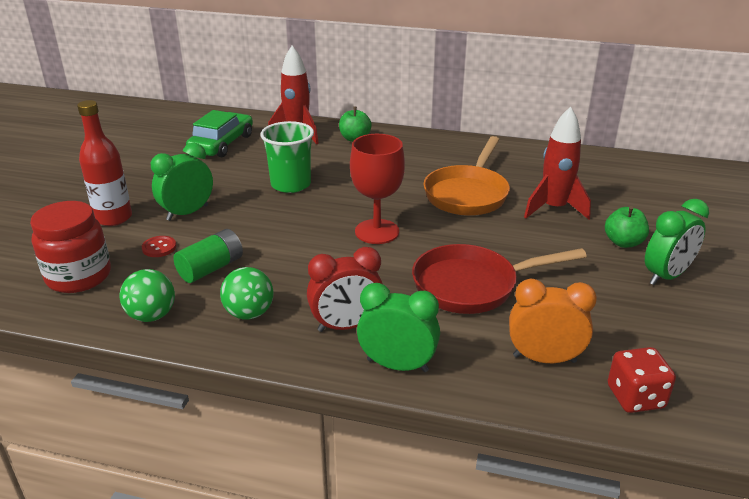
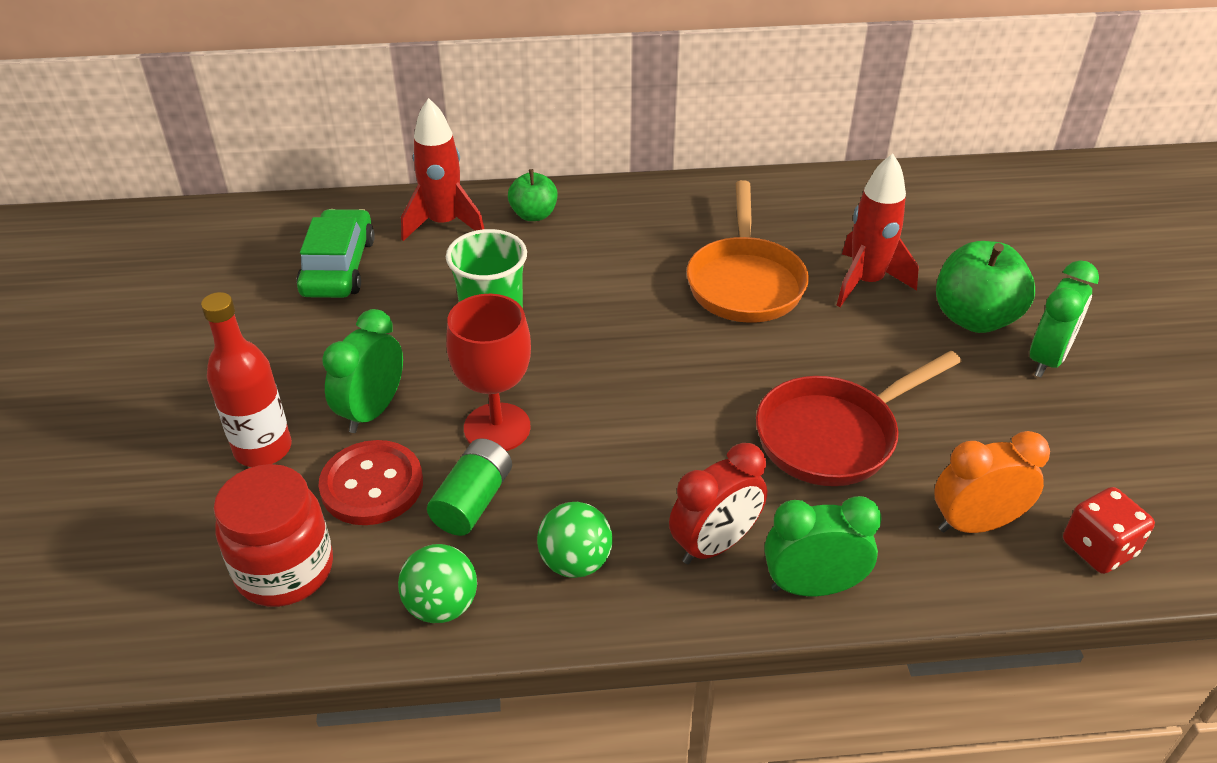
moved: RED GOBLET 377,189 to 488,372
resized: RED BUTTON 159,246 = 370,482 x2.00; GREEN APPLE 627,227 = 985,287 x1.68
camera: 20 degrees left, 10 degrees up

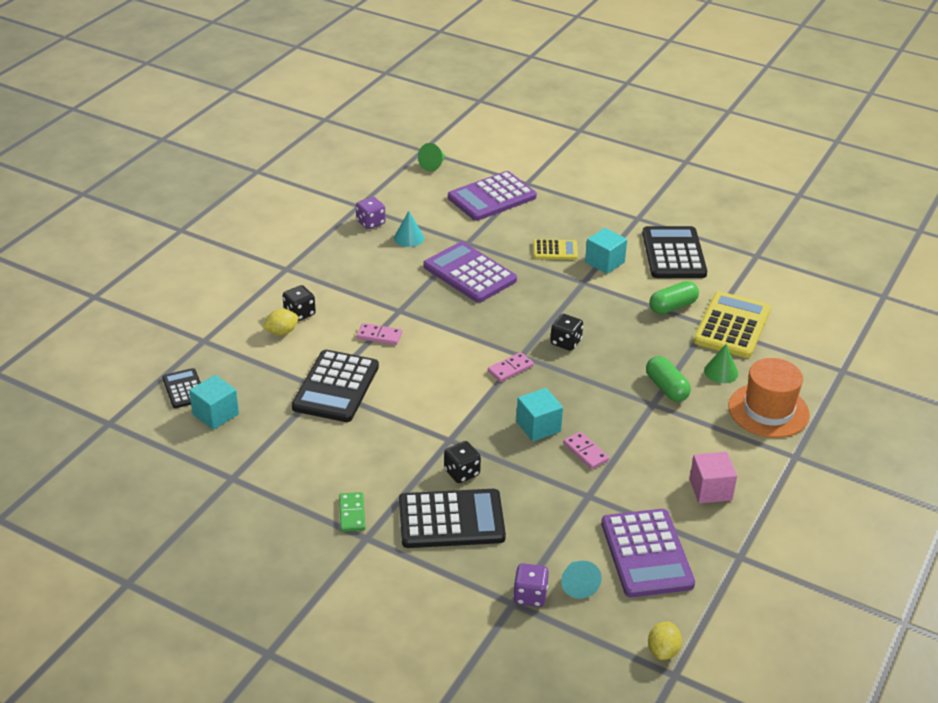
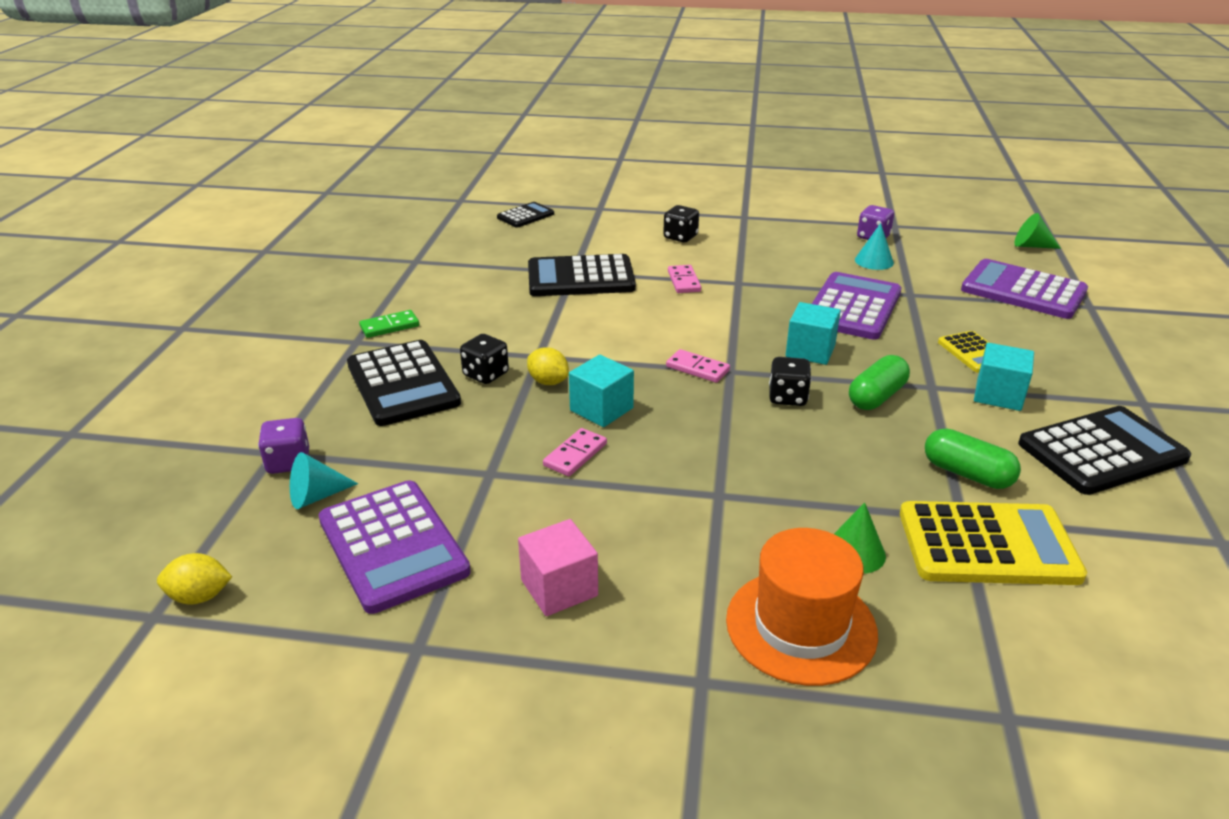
moved: YELLOW LEMON 280,322 to 548,366; TURQUOISE CUBE 214,402 to 813,333; GREEN CAPSULE 668,379 to 879,382
turned: PURPLE CALCULATOR 648,553 = 395,547 90 degrees counterclockwise
camera: 70 degrees right, 5 degrees down

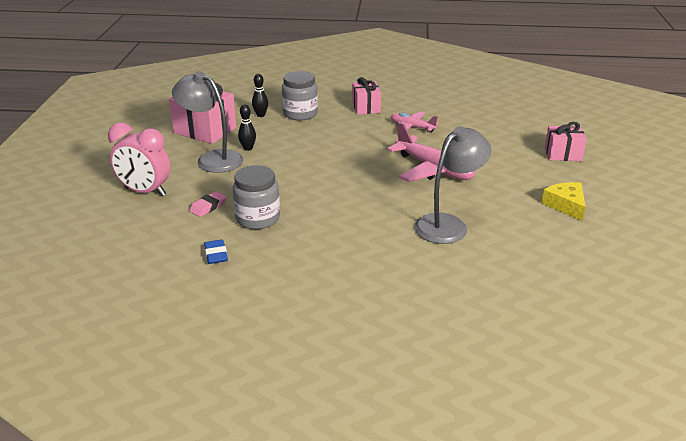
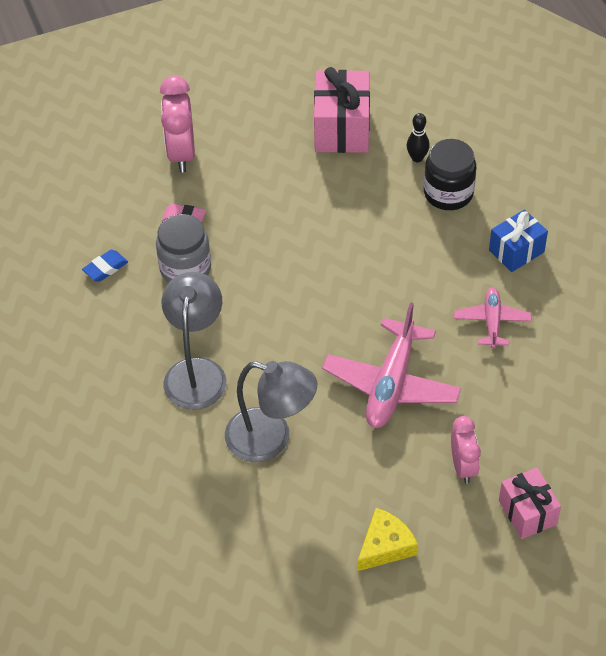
removed: BLACK BOWLING PIN 247,127
added: PINK CLOCK 466,450
moved: GREY LAMP 207,122 to 194,341
recoloured: GREY JAR 300,95 to BLACK JAR 450,174; PINK GIFT 366,96 to BLUE GIFT 518,241
camera: 65 degrees right, 20 degrees up

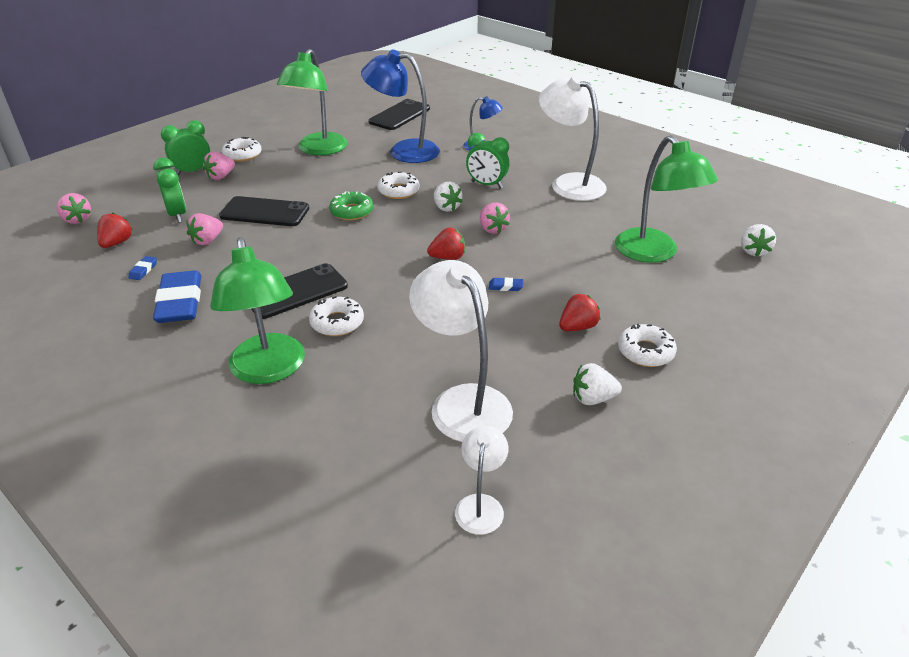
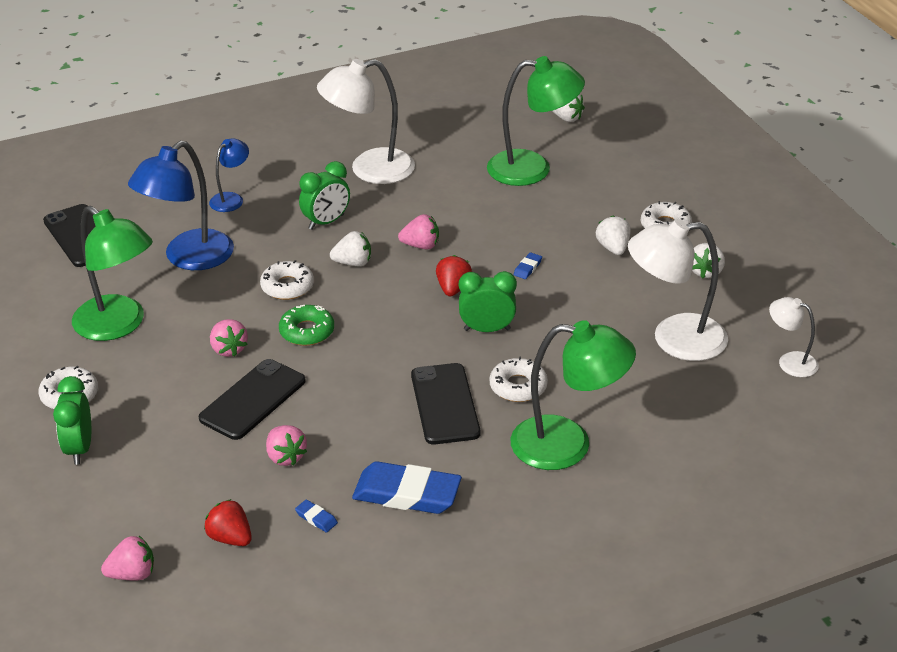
moved: PINK STRAWBERRY 219,166 to 229,338; GREEN CLOCK 169,190 to 488,301
recoloured: RED STRAWBERRY 579,312 to WHITE STRAWBERRY 613,235
camera: 65 degrees left, 0 degrees up

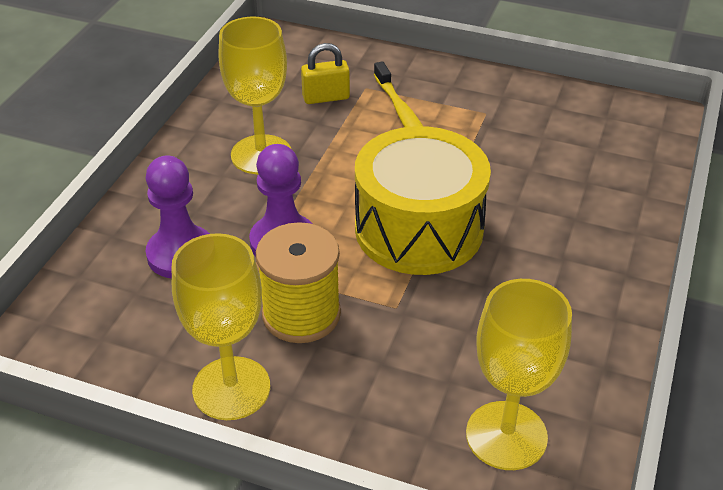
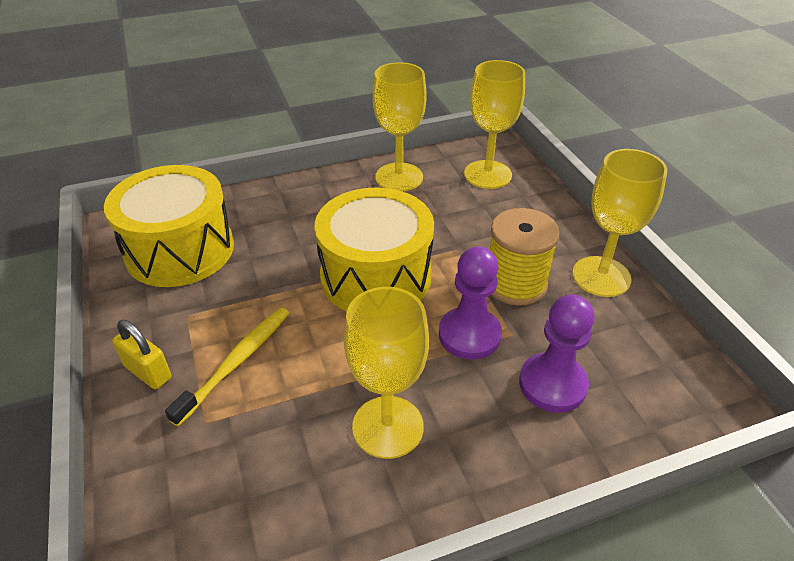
added: YELLOW DRUM 169,226; YELLOW GOBLET 399,126
moved: YELLOW PADLOCK 325,73 to 141,354
camera: 130 degrees left, 0 degrees up

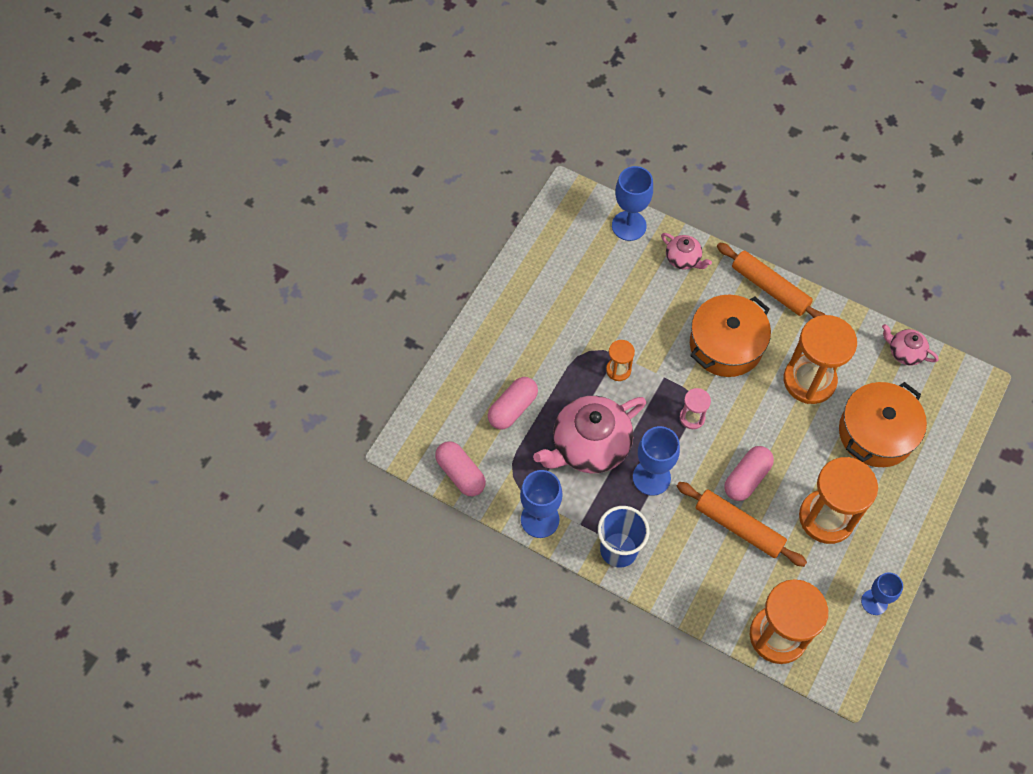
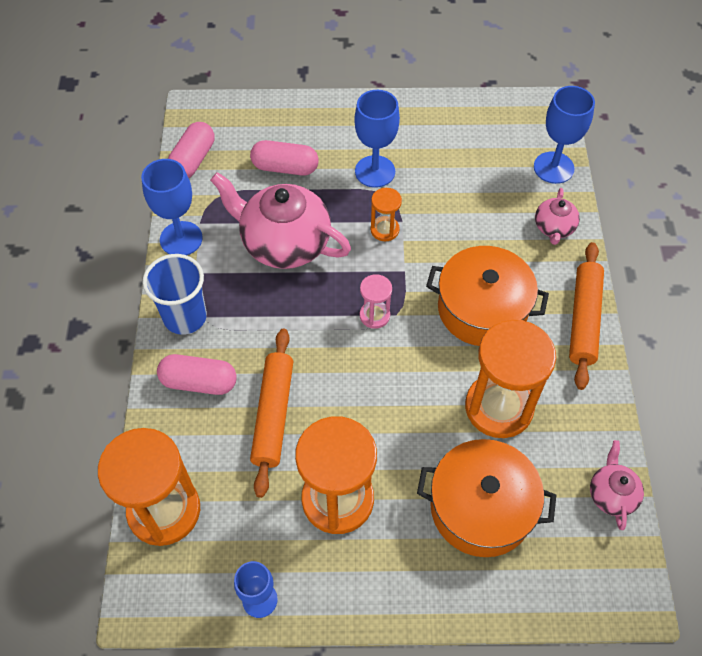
moved: PINK CAPSULE 749,473 to 197,374; BLUE GOBLET 656,461 to 377,139
camera: 60 degrees right, 5 degrees down

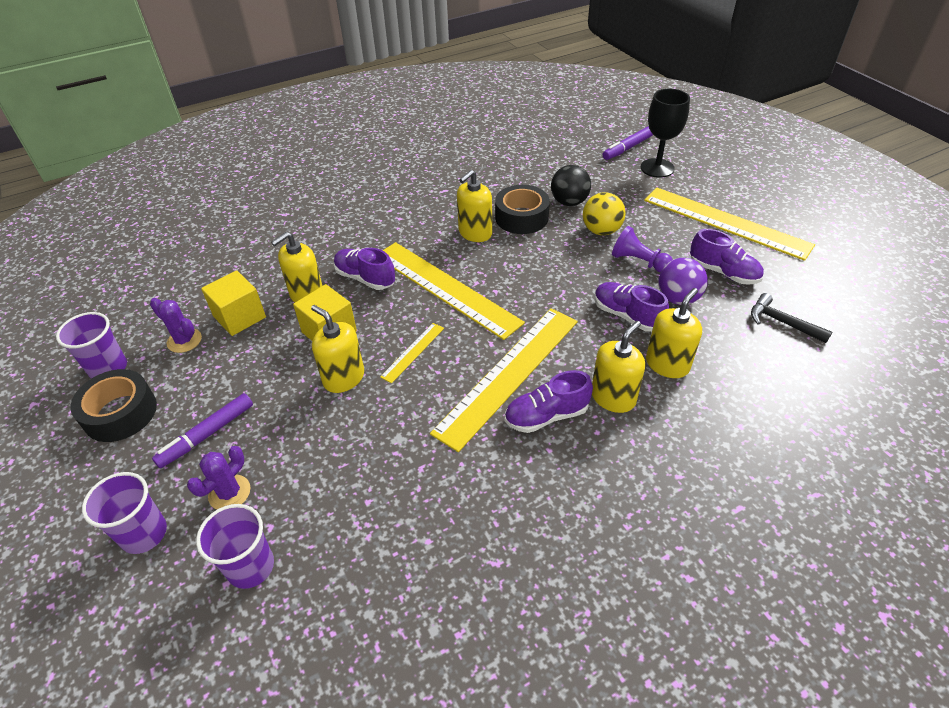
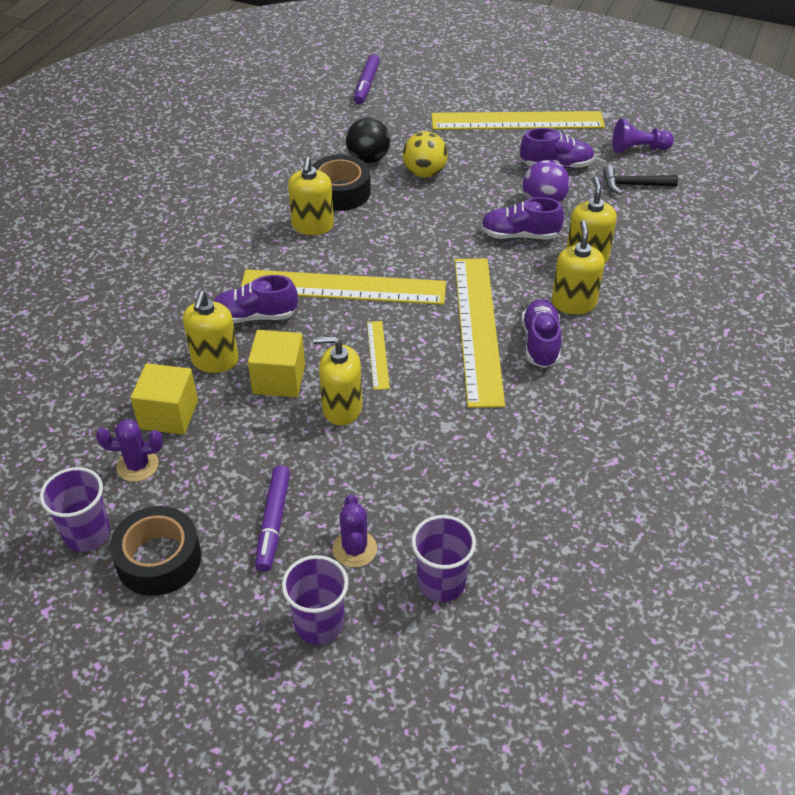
removed: BLACK GOBLET 665,133
moved: PURPLE PAWN 642,249 to 643,136
turned: PURPLE SHOE 549,401 = 542,333 150 degrees clockwise
camera: 40 degrees left, 0 degrees up

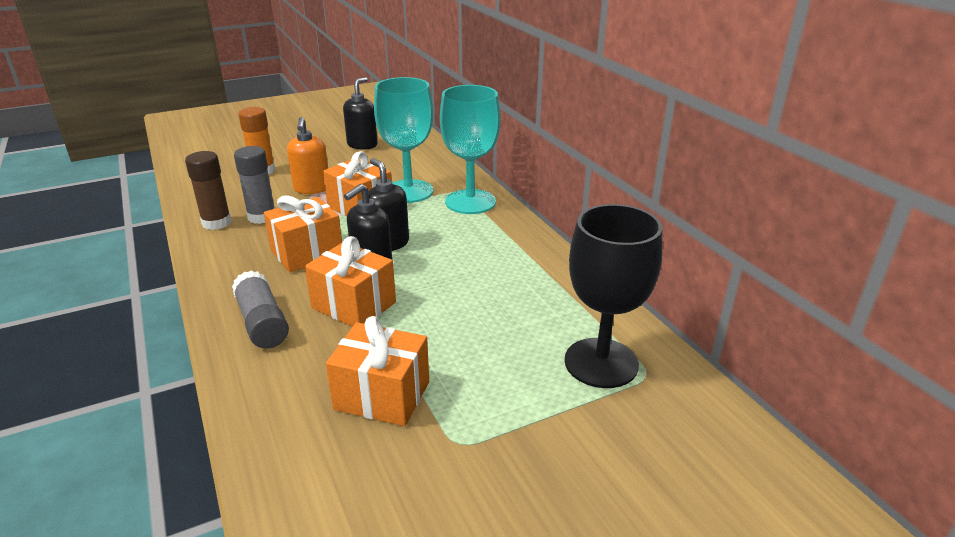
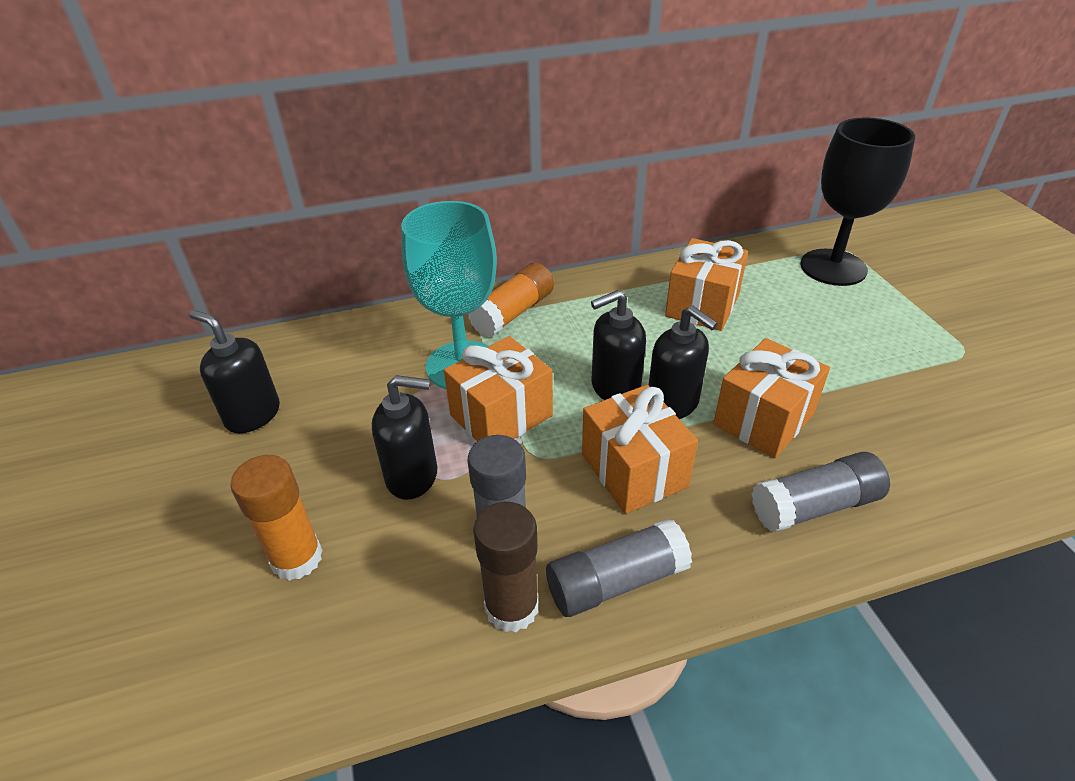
added: GREY GLUE STICK 619,567
moved: ORANGE GIFT 377,371 to 706,284
replaced: TURQUOISE GOBLET 470,149 to ORANGE GLUE STICK 511,300
recoloured: ORANGE SOAP DISPENSER 307,155 to BLACK SOAP DISPENSER 404,437
camera: 80 degrees left, 10 degrees up

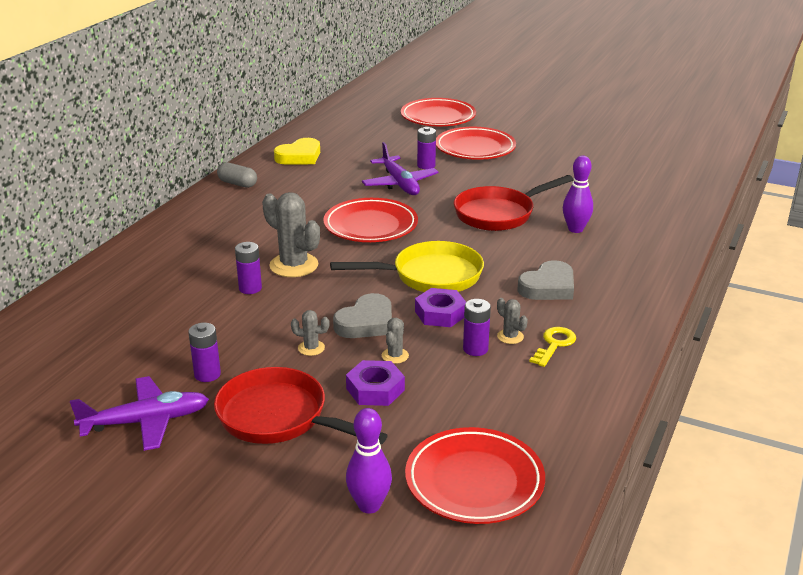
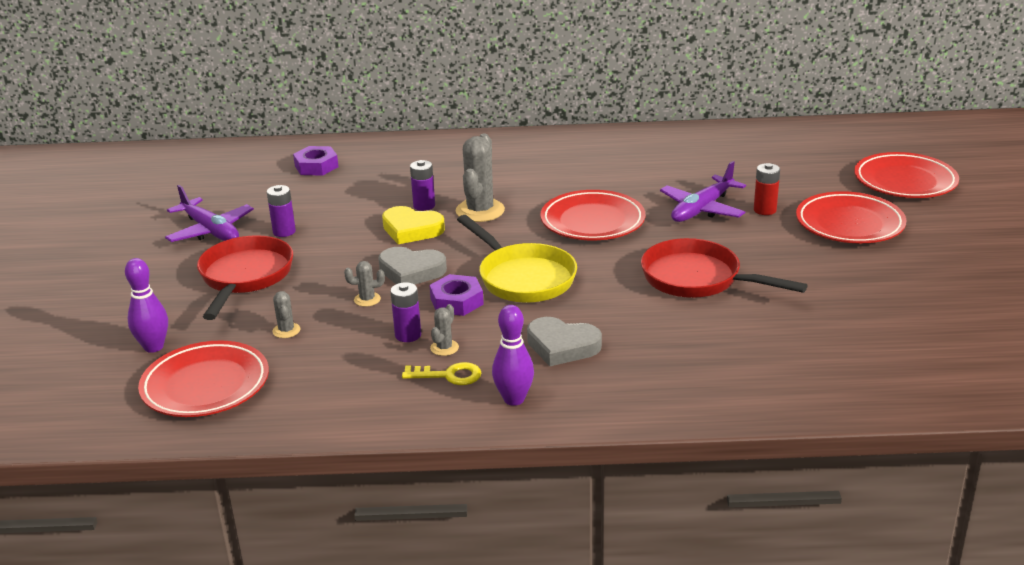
removed: GREY CAPSULE 237,175
moved: GREY CACTUS 310,333 to 286,314; PURPLE NUT 375,383 to 316,161; YELLOW HEART 297,151 to 413,225; PURPLE BOWLING PIN 578,194 to 513,355
recoloured: PURPLE BATTERY 426,148 to RED BATTERY 767,189
camera: 65 degrees right, 0 degrees up

